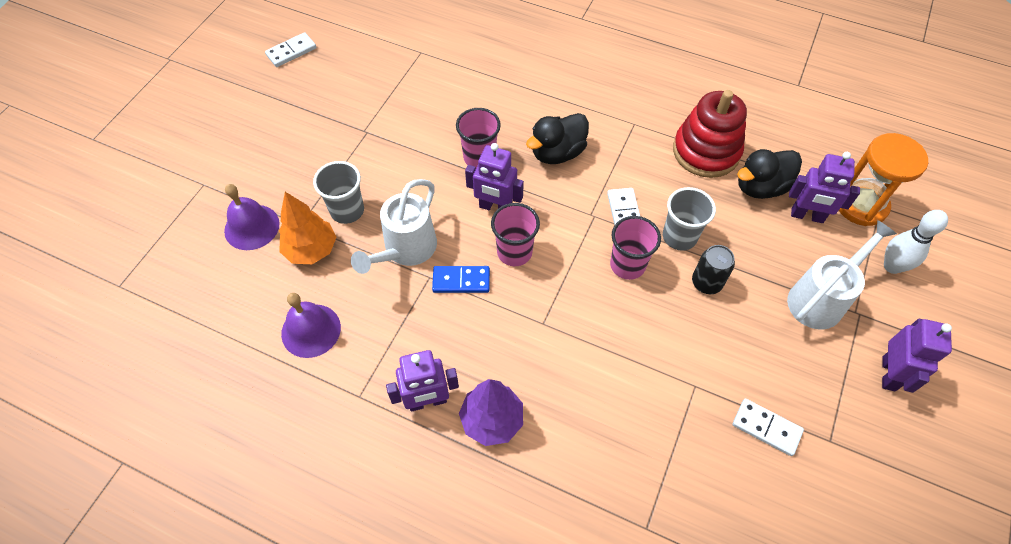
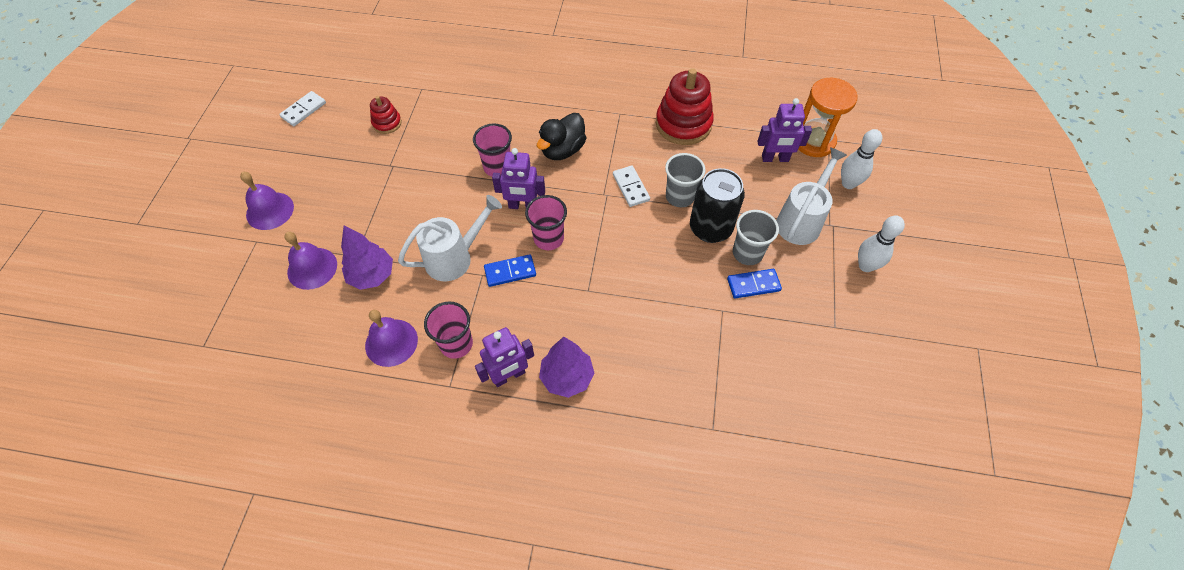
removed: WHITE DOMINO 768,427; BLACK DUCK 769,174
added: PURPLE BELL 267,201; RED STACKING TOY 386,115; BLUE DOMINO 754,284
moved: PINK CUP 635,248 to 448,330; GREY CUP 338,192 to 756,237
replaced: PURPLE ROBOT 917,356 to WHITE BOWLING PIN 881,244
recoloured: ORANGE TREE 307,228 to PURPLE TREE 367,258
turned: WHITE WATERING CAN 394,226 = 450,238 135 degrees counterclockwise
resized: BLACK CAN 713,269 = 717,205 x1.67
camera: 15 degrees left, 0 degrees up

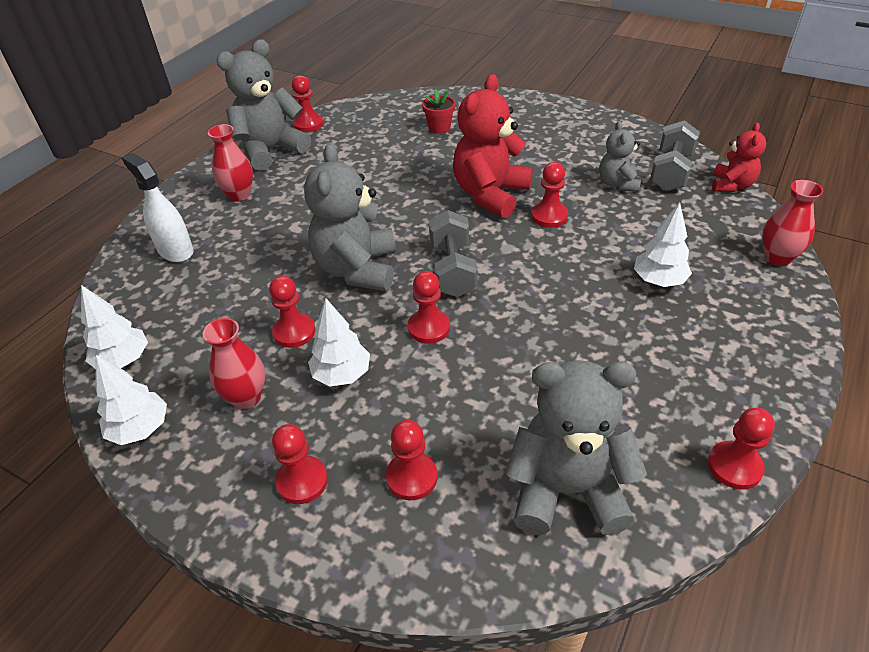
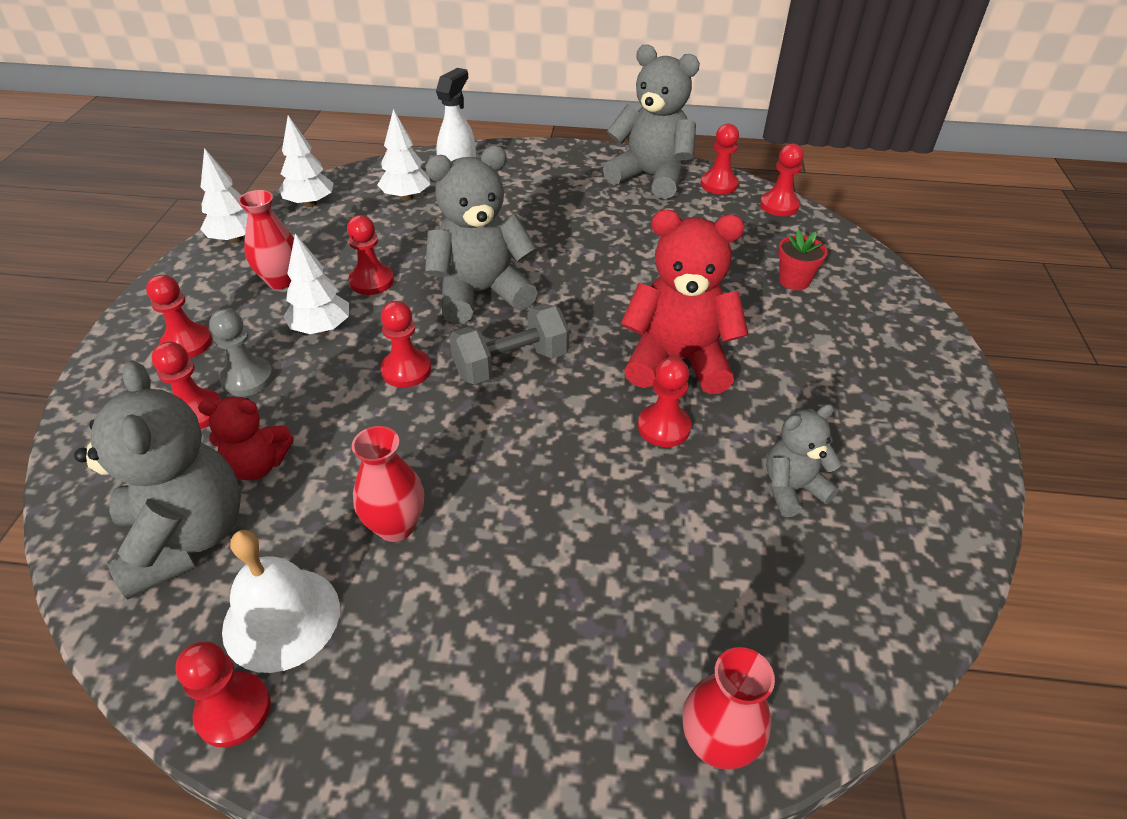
removed: GREY DUMBBELL 675,155
added: GREY PAWN 241,353; WHITE BELL 281,601; RED PAWN 782,179
moved: RED TEDDY BEAR 739,157 to 246,438; RED VASE 230,162 to 388,484; WHITE TREE 663,244 to 403,154
camera: 65 degrees right, 0 degrees up

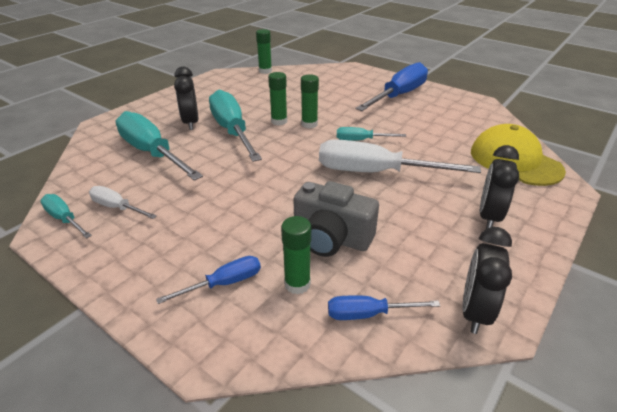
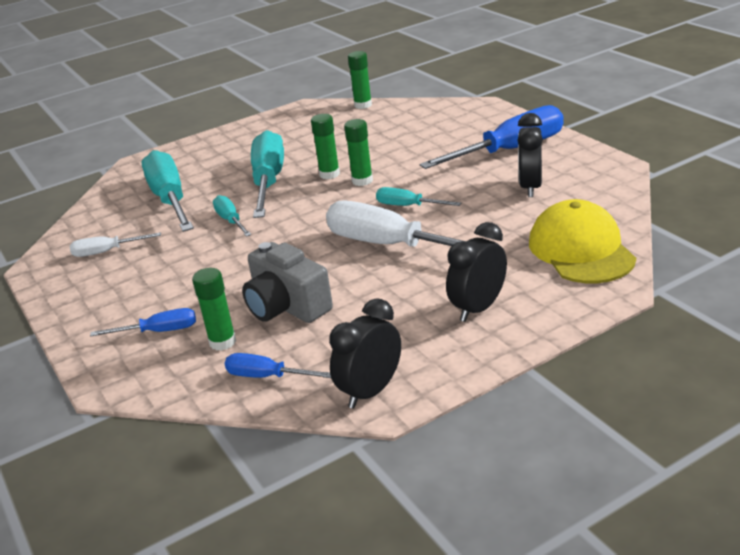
moved: TURQUOISE SCREWDRIVER 66,216 to 232,216; BLACK CLOCK 186,98 to 530,155
turned: WHITE SCREWDRIVER 123,202 = 115,244 60 degrees counterclockwise
camera: 25 degrees right, 5 degrees down

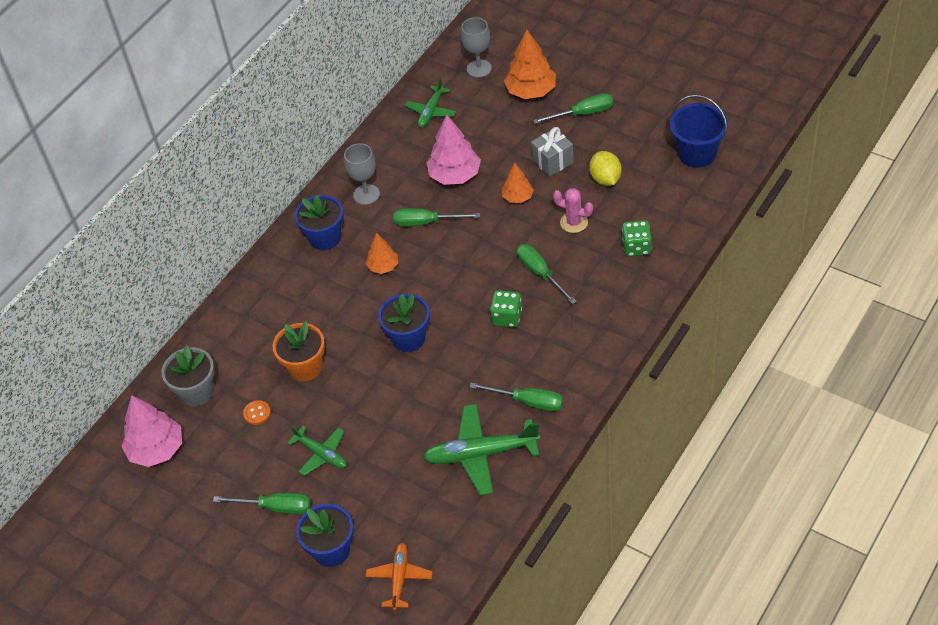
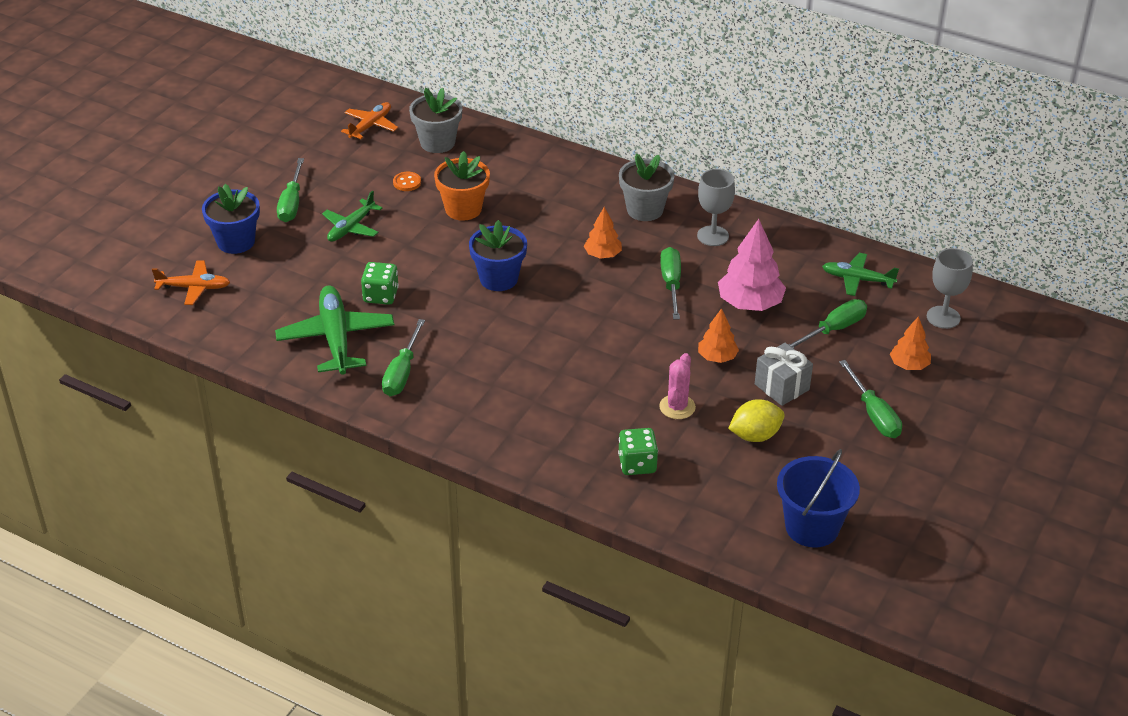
moved: GREEN DICE 506,309 to 380,283; GREEN SCREWDRIVER 547,274 to 827,323
replaced: PINK TREE 151,431 to ORANGE PLANE 369,120
recoloured: BLUE FLOWER POT 319,222 to GREY FLOWER POT 646,187
resized: ORANGE TREE 530,64 = 910,343 x0.58
camera: 80 degrees right, 10 degrees down

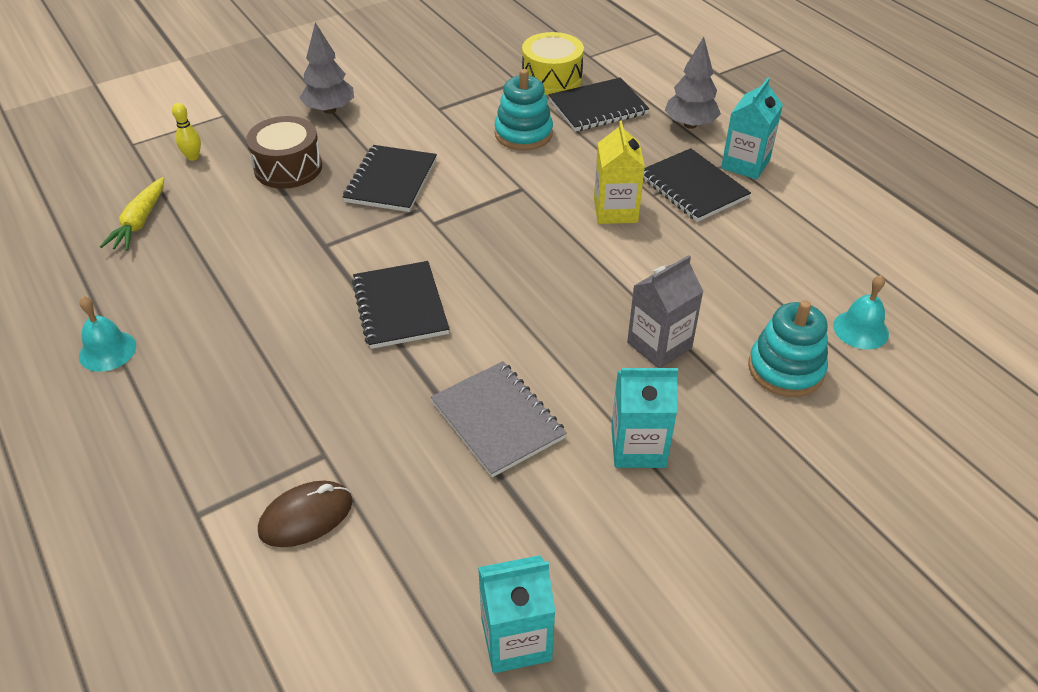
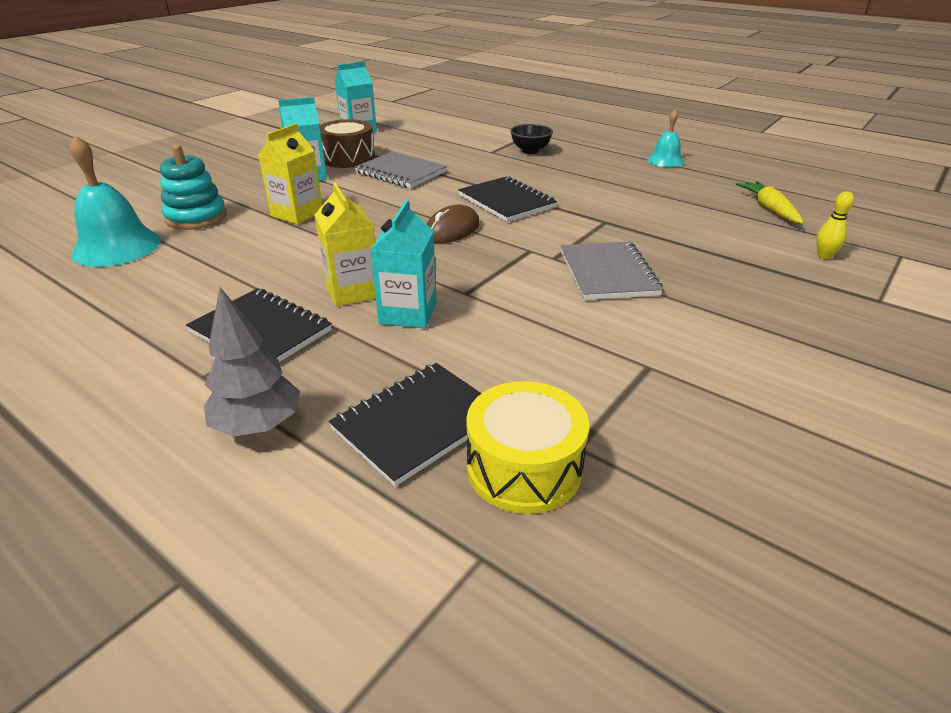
removed: GREY TREE 327,68; TURQUOISE STACKING TOY 524,110
added: BLACK BOWL 531,139
moved: BROWN DRUM 284,152 to 347,143; TURQUOISE CARTON 752,129 to 403,264; BROWN MOUSE 305,514 to 453,224
recoloured: GREY CARTON 665,311 to YELLOW CARTON 290,173; BLACK NOTEBOOK 390,178 to GREY NOTEBOOK 611,271
resized: TURQUOISE BELL 861,312 = 115,201 x1.70
camera: 160 degrees right, 10 degrees down

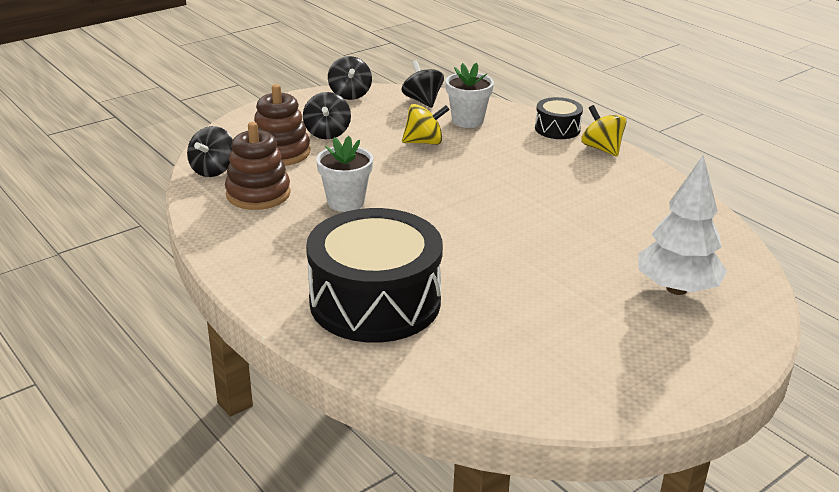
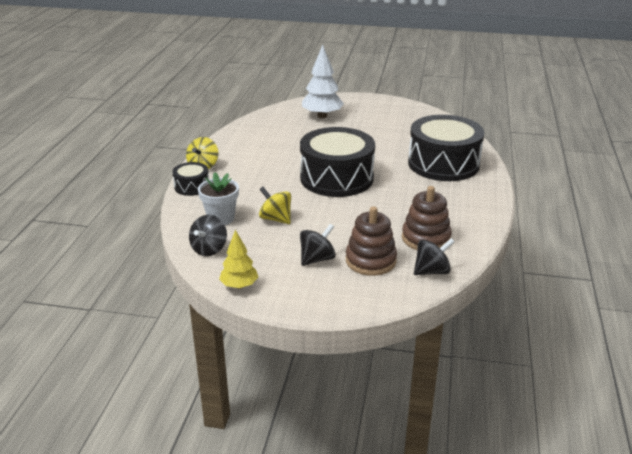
removed: WHITE FLOWER POT 344,174
added: BLACK DRUM 337,162
replaced: BLACK SPINNING TOP 350,78 to YELLOW TREE 238,259
camera: 130 degrees left, 0 degrees up

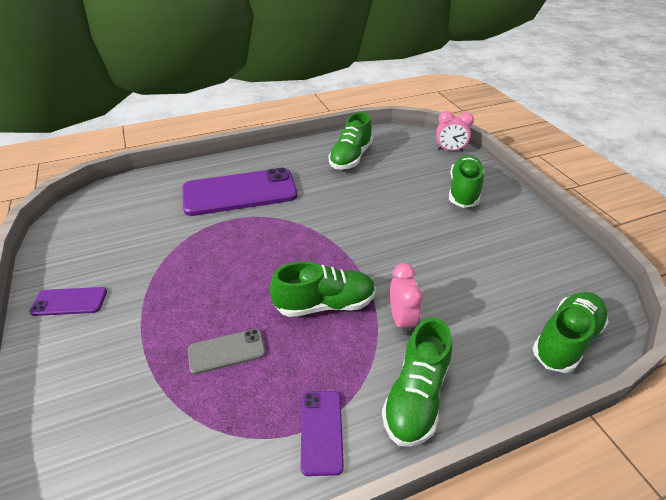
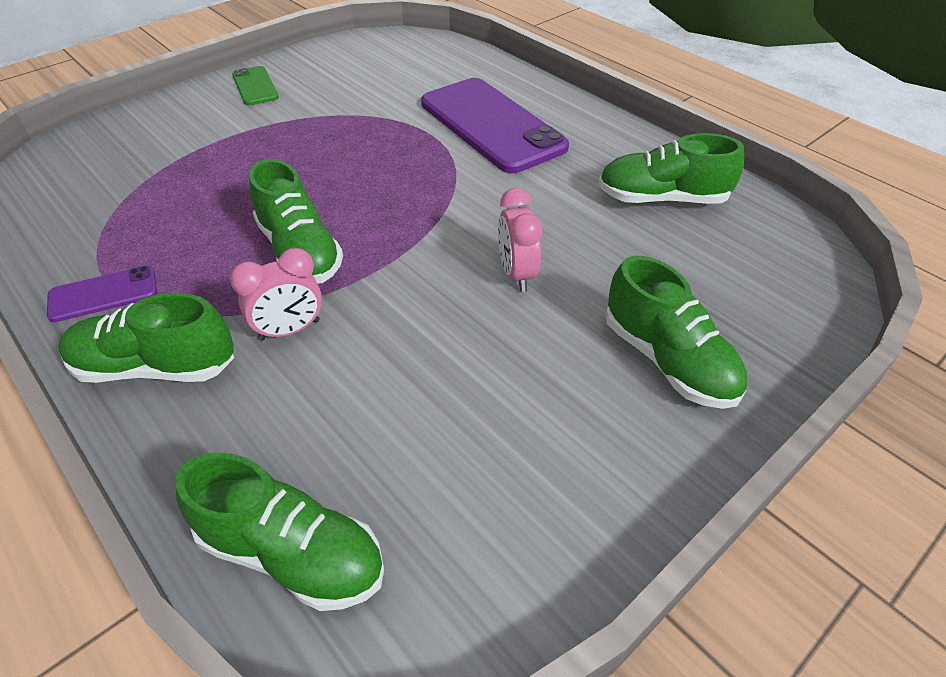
removed: GREY PHONE 227,351
moved: PINK CLOCK 455,131 to 520,240
recoloured: PURPLE PHONE 68,301 to GREEN PHONE 255,85
turned: GREEN SHOE 466,181 = 676,332 60 degrees clockwise
camera: 70 degrees right, 5 degrees up

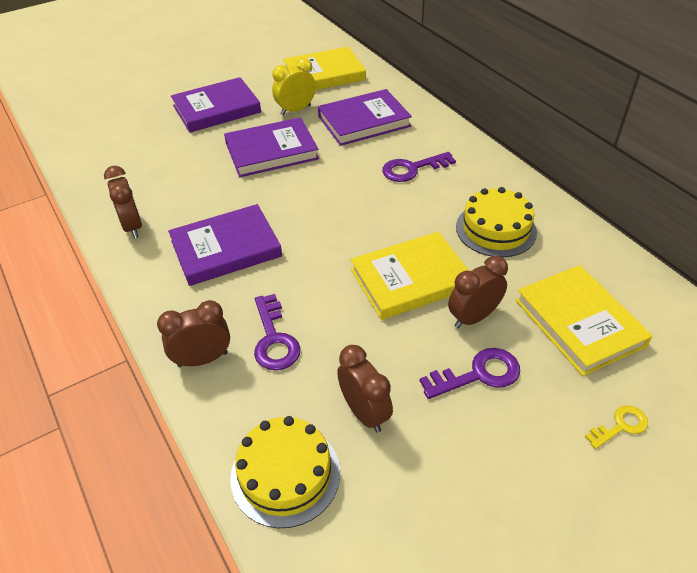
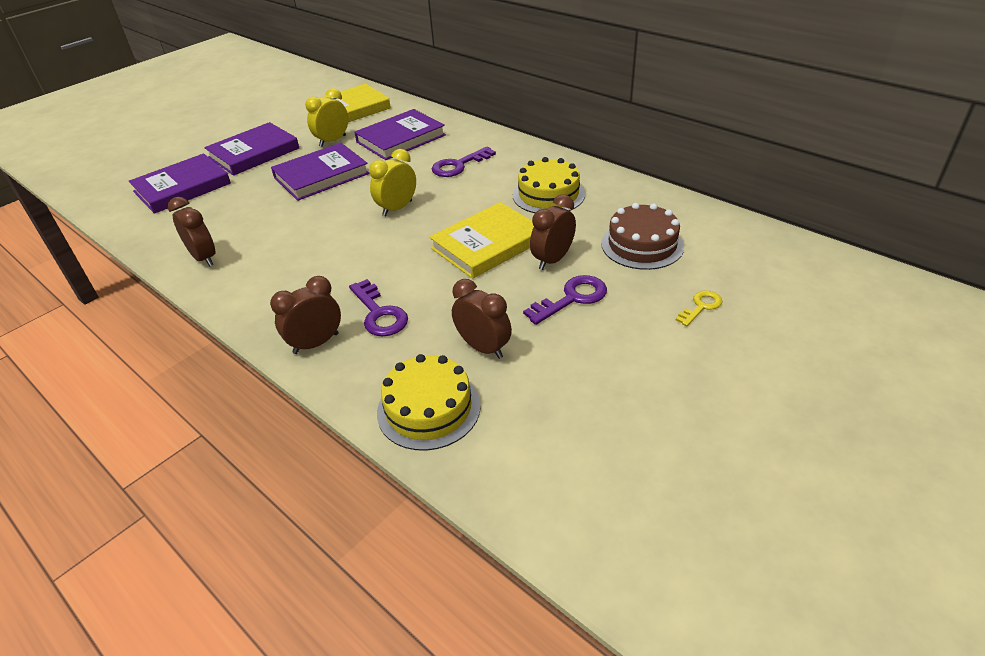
added: YELLOW CLOCK 392,182
moved: PURPLE BOOK 225,245 to 180,183
replaced: YELLOW BOOK 584,320 to BROWN CAKE 642,236
camera: 15 degrees left, 5 degrees down

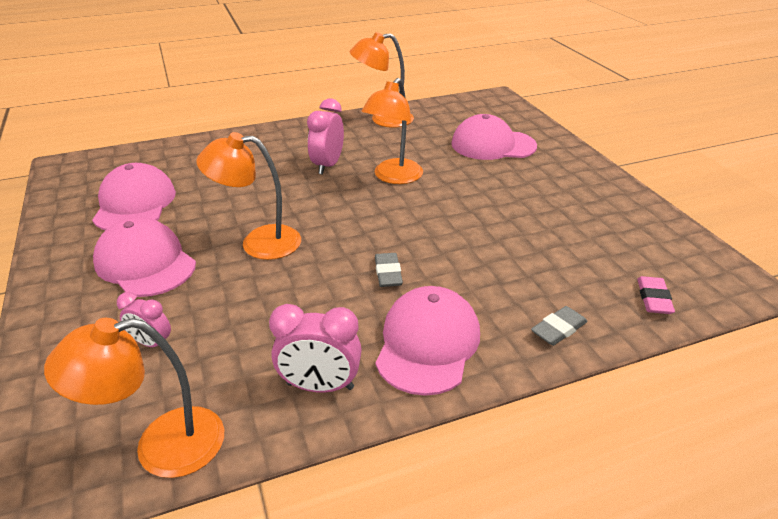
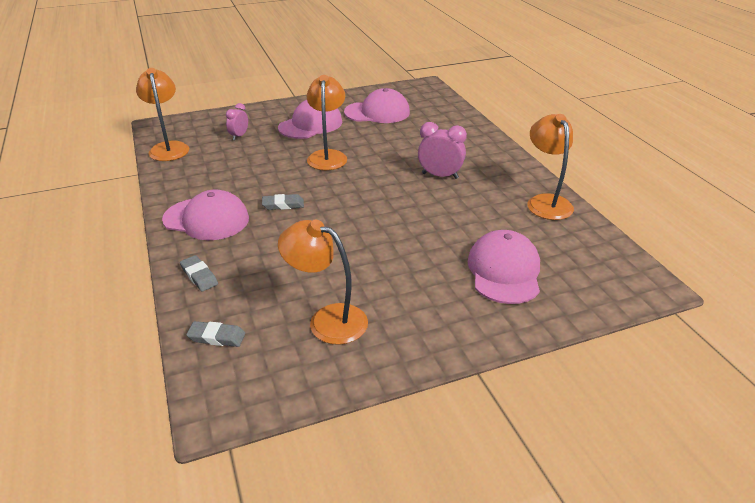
removed: PINK CLOCK 315,348
moved: ORANGE LAMP 392,131 to 323,282
recoloured: PINK ERASER 656,295 to GREY ERASER 216,334
camera: 90 degrees right, 0 degrees up

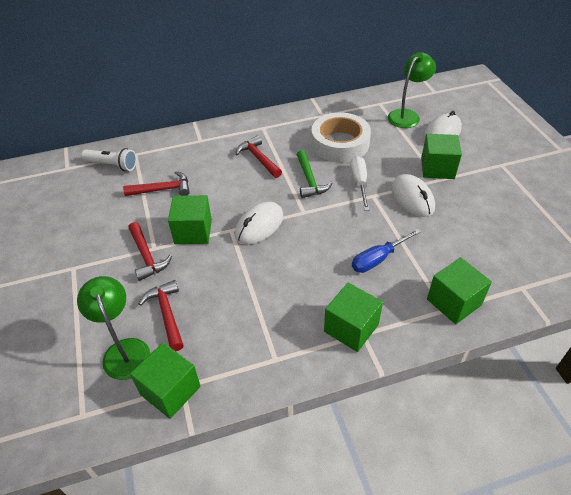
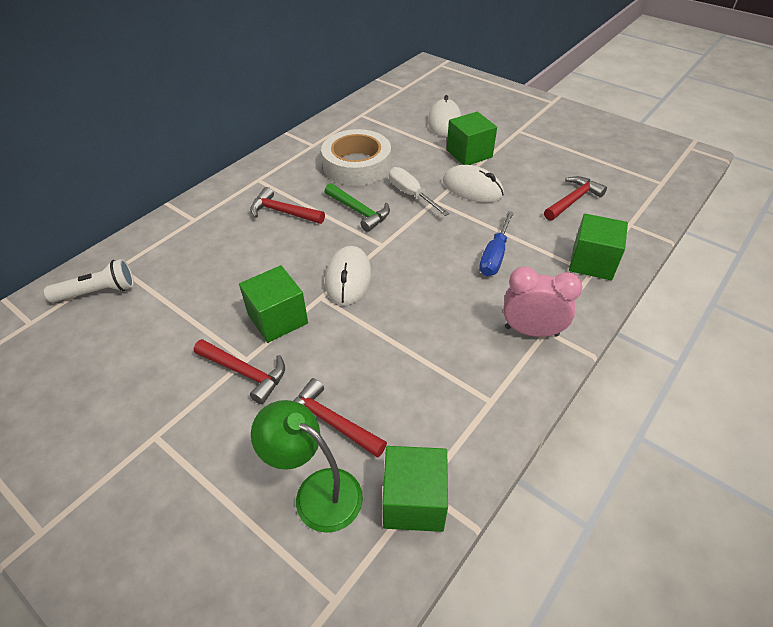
removed: GREEN LAMP 412,90
moved: RED HAMMER 156,183 to 575,198
replaced: GREEN CUBE 353,317 to PINK CLOCK 543,301
camera: 35 degrees left, 0 degrees up

